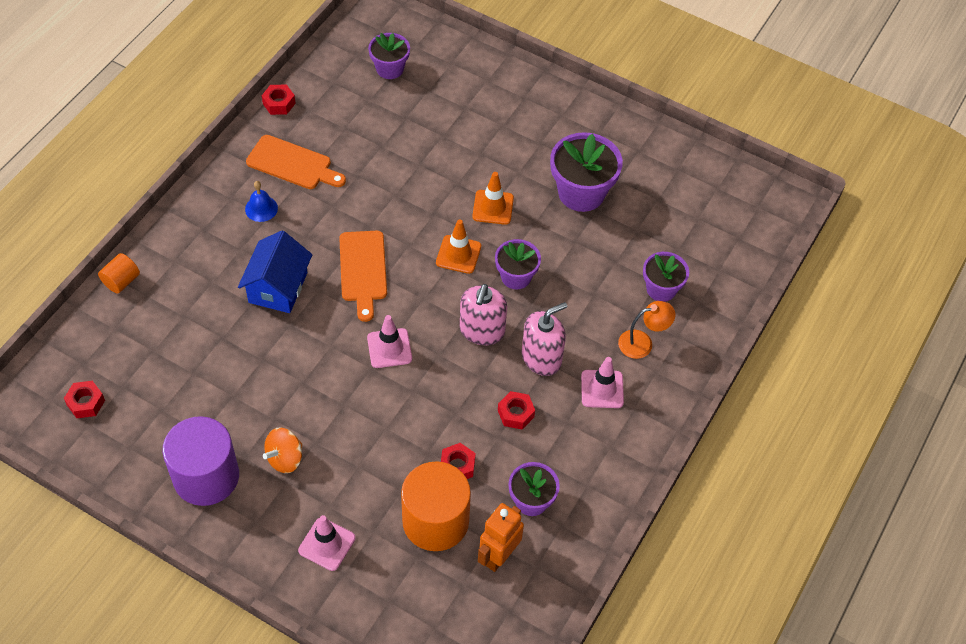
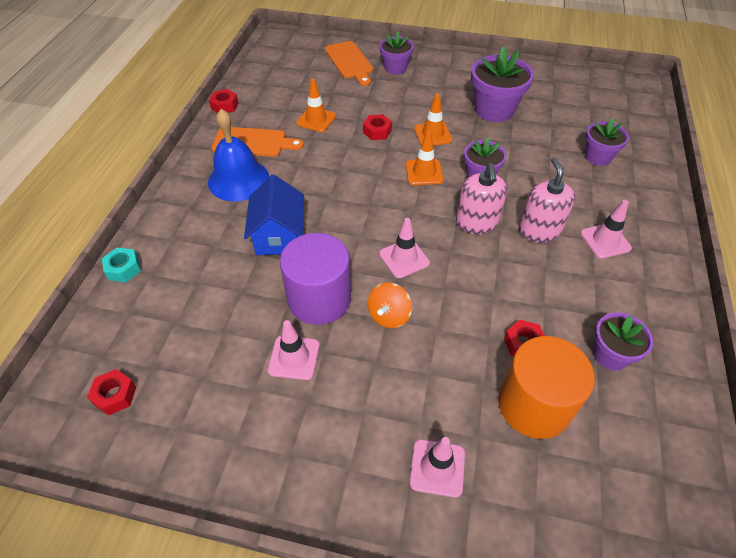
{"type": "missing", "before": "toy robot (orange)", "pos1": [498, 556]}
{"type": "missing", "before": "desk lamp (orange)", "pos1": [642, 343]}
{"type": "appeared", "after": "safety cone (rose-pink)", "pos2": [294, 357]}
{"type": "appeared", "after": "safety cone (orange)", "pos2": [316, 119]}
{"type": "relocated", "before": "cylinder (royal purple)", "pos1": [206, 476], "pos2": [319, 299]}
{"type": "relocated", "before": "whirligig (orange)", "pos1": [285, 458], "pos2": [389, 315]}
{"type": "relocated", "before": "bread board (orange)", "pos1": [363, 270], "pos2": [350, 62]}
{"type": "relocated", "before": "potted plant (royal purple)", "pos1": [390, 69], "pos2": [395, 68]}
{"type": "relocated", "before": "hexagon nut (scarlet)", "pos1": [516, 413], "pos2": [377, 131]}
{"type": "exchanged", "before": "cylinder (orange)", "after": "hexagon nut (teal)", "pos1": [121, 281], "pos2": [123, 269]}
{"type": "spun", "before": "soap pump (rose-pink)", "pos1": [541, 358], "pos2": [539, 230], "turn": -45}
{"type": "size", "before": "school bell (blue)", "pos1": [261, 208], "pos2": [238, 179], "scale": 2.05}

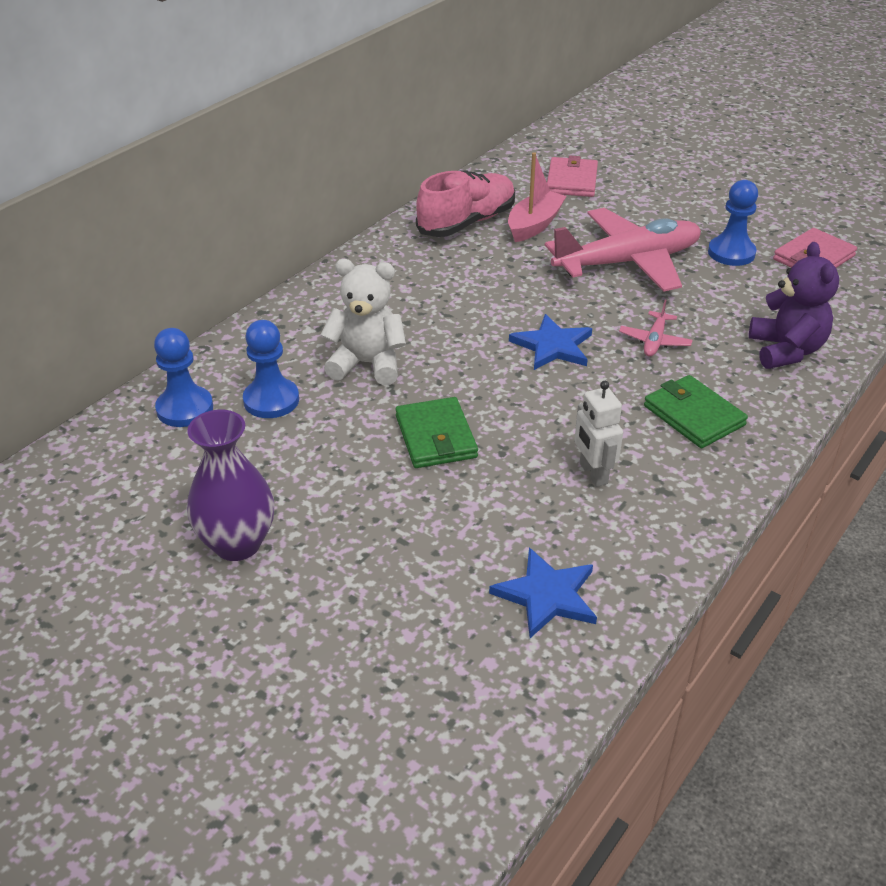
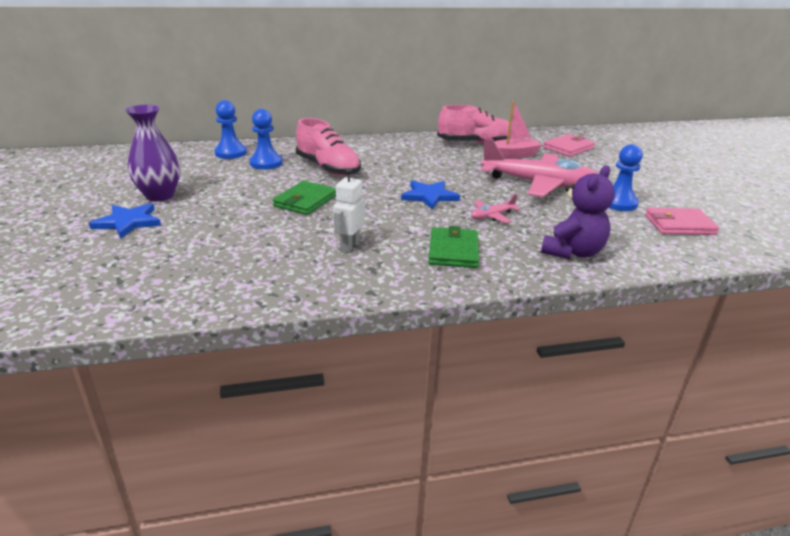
{"type": "relocated", "before": "star (blue)", "pos1": [547, 595], "pos2": [128, 222]}
{"type": "exchanged", "before": "stuffed bear (white)", "after": "sneaker (rose-pink)", "pos1": [367, 364], "pos2": [328, 168]}

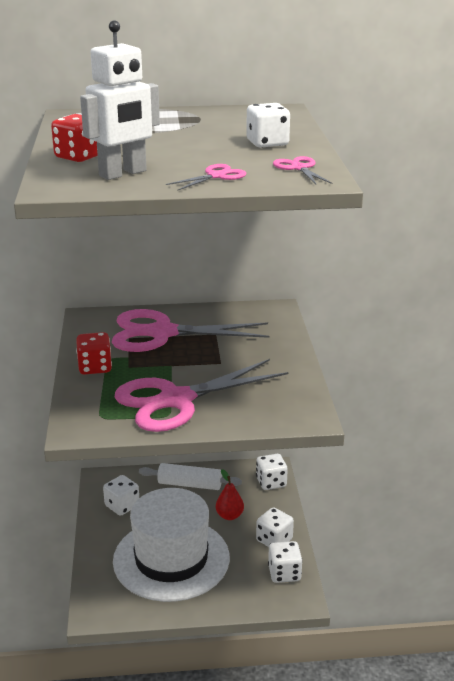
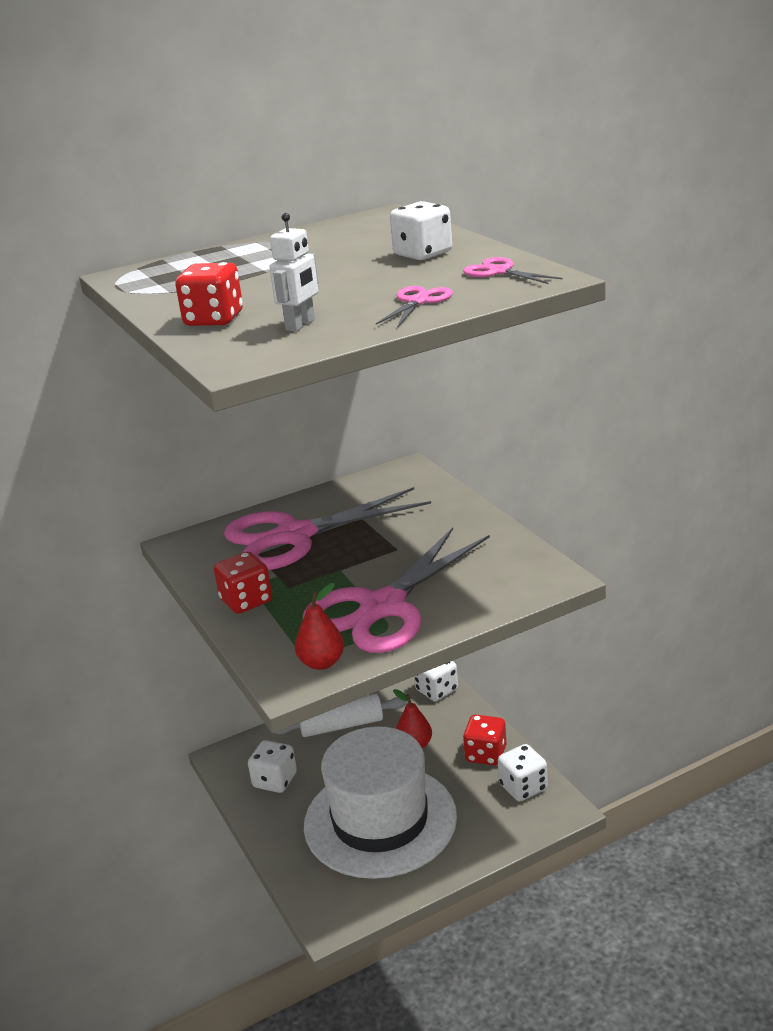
{"type": "appeared", "after": "pear (scarlet)", "pos2": [322, 663]}
{"type": "colour", "before": "game die (white)", "after": "game die (scarlet)", "pos1": [274, 540], "pos2": [486, 754]}
{"type": "size", "before": "toy robot (white)", "pos1": [123, 173], "pos2": [301, 325], "scale": 0.58}

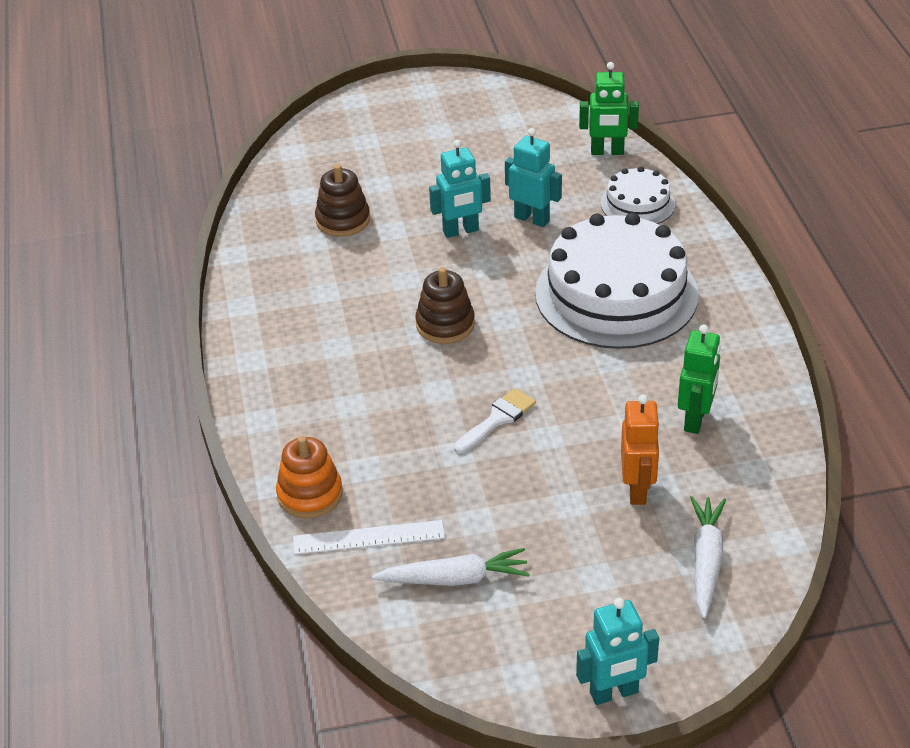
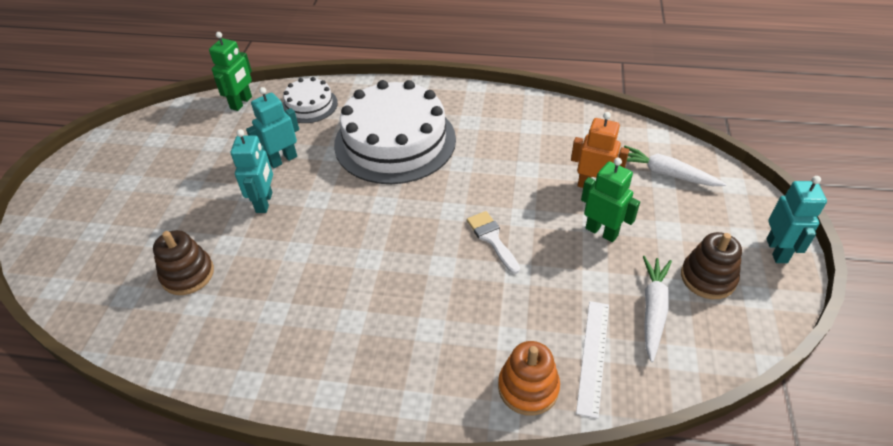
{"type": "relocated", "before": "stacking toy (russet)", "pos1": [445, 324], "pos2": [708, 278]}
{"type": "relocated", "before": "toy robot (green)", "pos1": [695, 419], "pos2": [601, 232]}

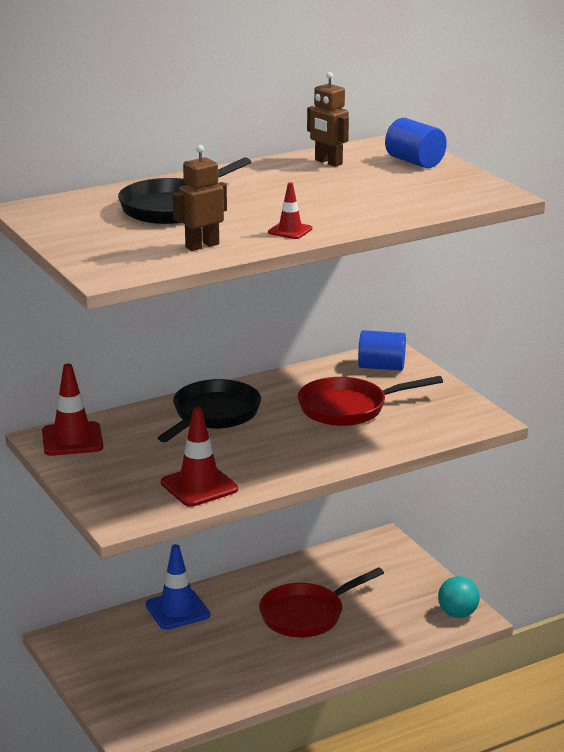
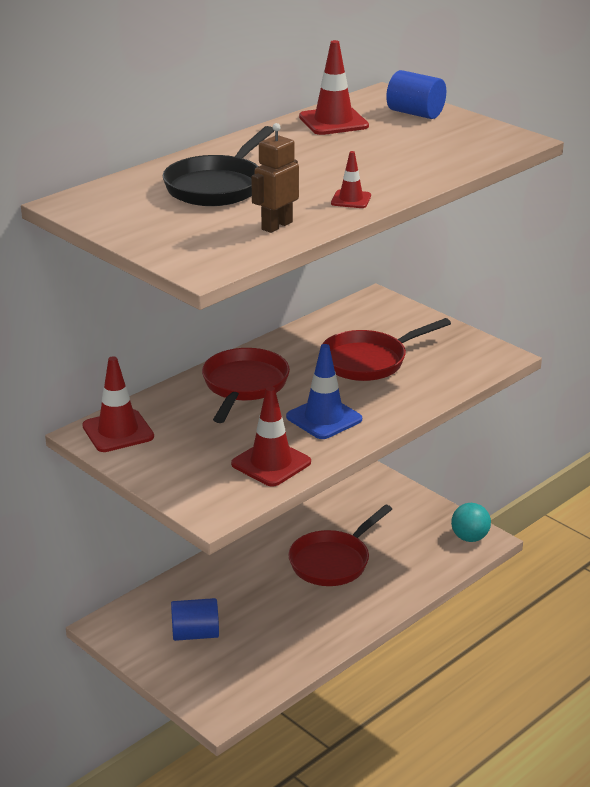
{"type": "relocated", "before": "safety cone (blue)", "pos1": [177, 610], "pos2": [324, 418]}
{"type": "relocated", "before": "cylinder (blue)", "pos1": [381, 367], "pos2": [195, 634]}
{"type": "exchanged", "before": "toy robot (russet)", "after": "safety cone (scarlet)", "pos1": [328, 162], "pos2": [333, 122]}
{"type": "colour", "before": "frying pan (jet-black)", "after": "frying pan (scarlet)", "pos1": [213, 415], "pos2": [244, 386]}

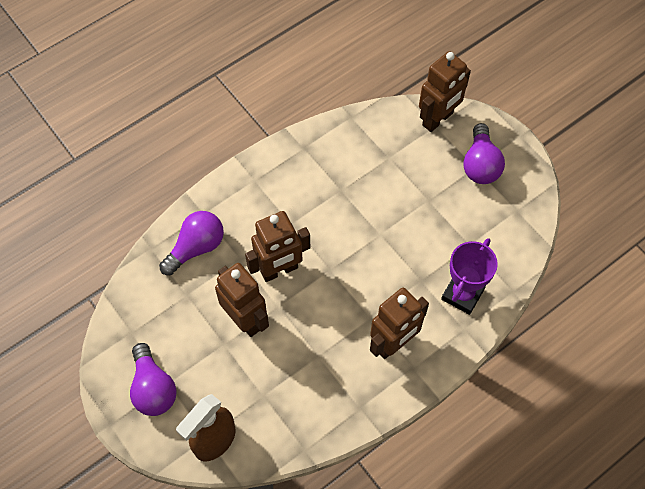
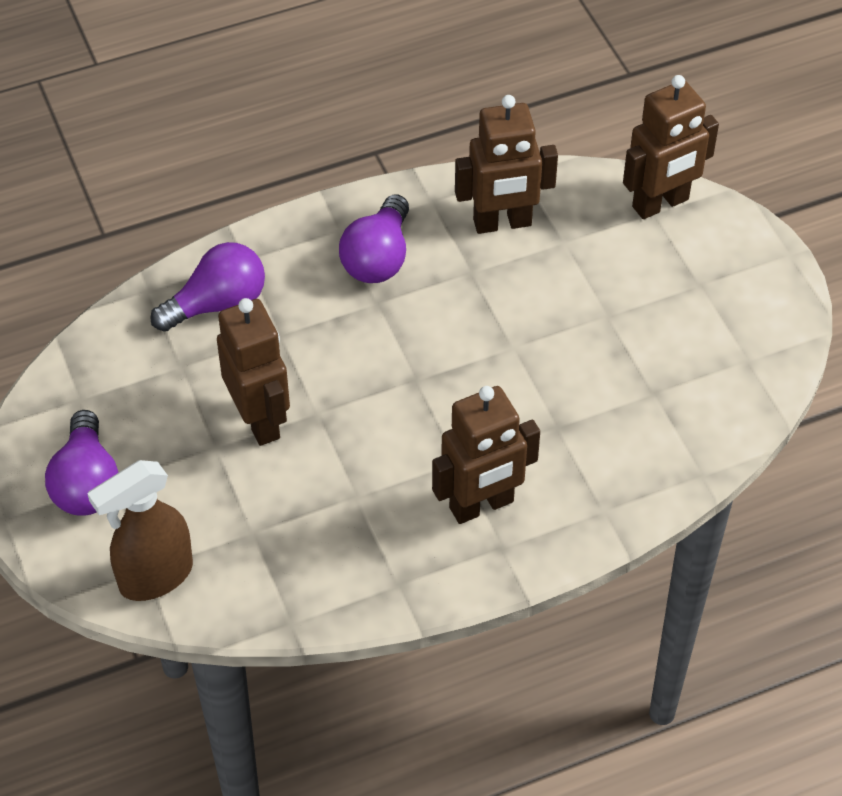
{"type": "missing", "before": "prize cup (royal purple)", "pos1": [462, 294]}
{"type": "relocated", "before": "toy robot (russet)", "pos1": [279, 270], "pos2": [502, 223]}
{"type": "relocated", "before": "bulb (royal purple)", "pos1": [480, 164], "pos2": [378, 258]}

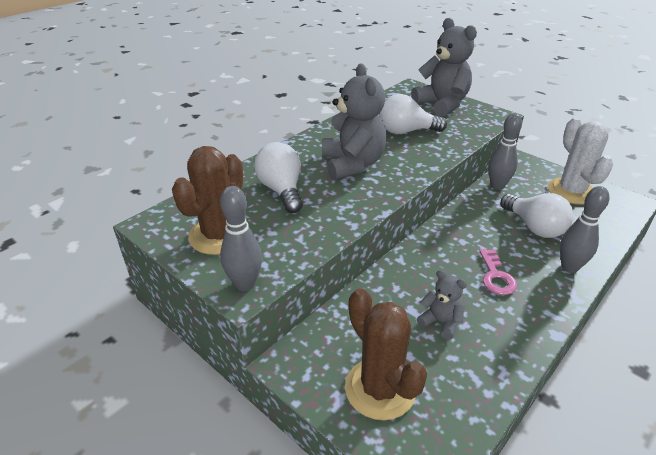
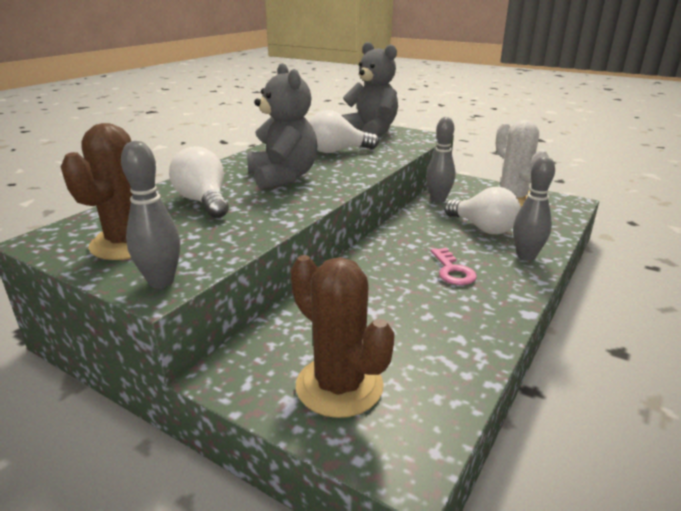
{"type": "missing", "before": "stuffed bear (gray)", "pos1": [440, 322]}

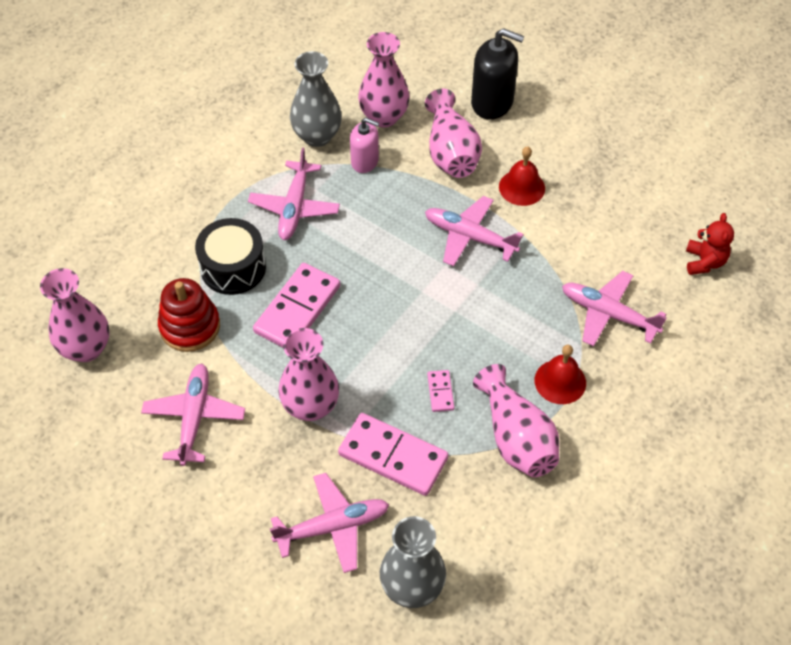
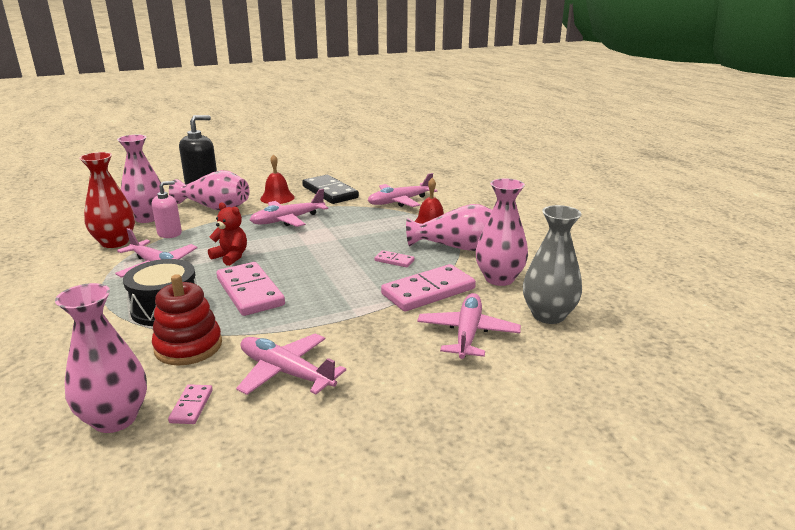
{"type": "appeared", "after": "domino tile (rose-pink)", "pos2": [191, 406]}
{"type": "appeared", "after": "domino tile (jet-black)", "pos2": [329, 192]}
{"type": "relocated", "before": "vase (rose-pink)", "pos1": [310, 406], "pos2": [499, 279]}
{"type": "relocated", "before": "stuffed bear (scarlet)", "pos1": [704, 262], "pos2": [231, 257]}
{"type": "colour", "before": "vase (gray)", "after": "vase (scarlet)", "pos1": [317, 136], "pos2": [115, 242]}

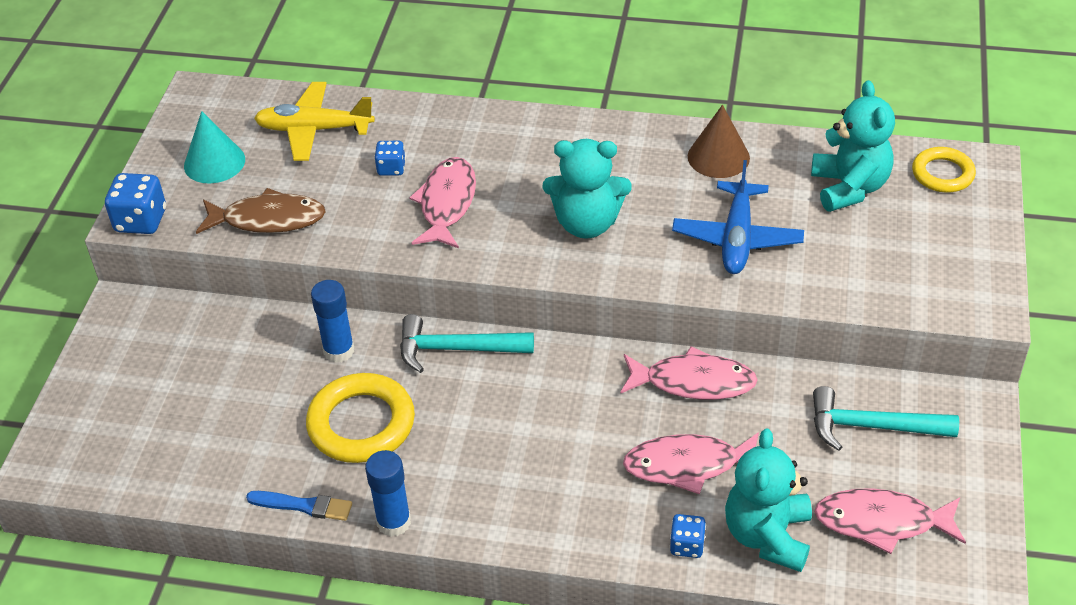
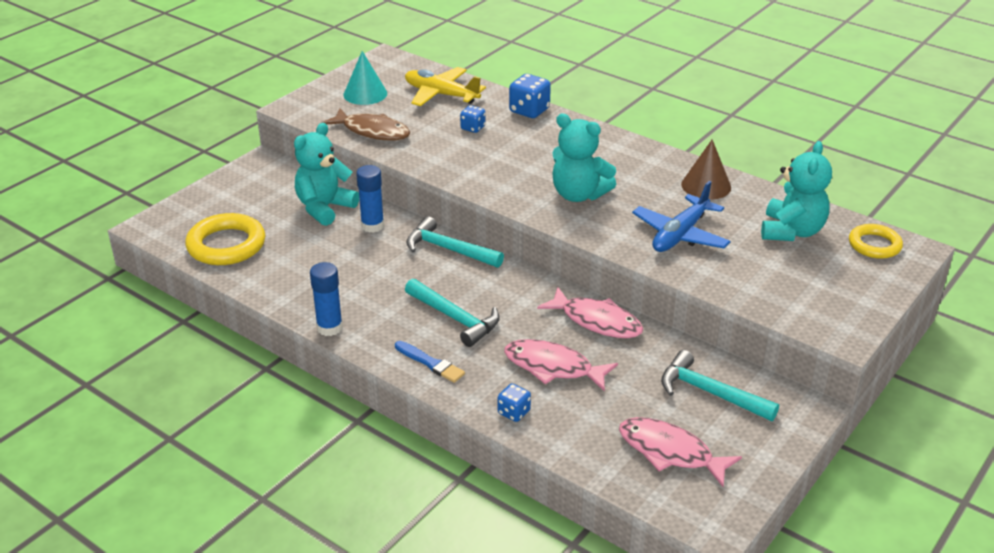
{"type": "missing", "before": "toy fish (rose-pink)", "pos1": [447, 204]}
{"type": "appeared", "after": "claw hammer (teal)", "pos2": [455, 318]}
{"type": "relocated", "before": "game die (blue)", "pos1": [141, 221], "pos2": [529, 111]}
{"type": "relocated", "before": "paintbrush (blue)", "pos1": [303, 506], "pos2": [430, 363]}
{"type": "relocated", "before": "hoop (yellow)", "pos1": [361, 424], "pos2": [226, 245]}
{"type": "relocated", "before": "stuffed bear (teal)", "pos1": [767, 536], "pos2": [324, 208]}

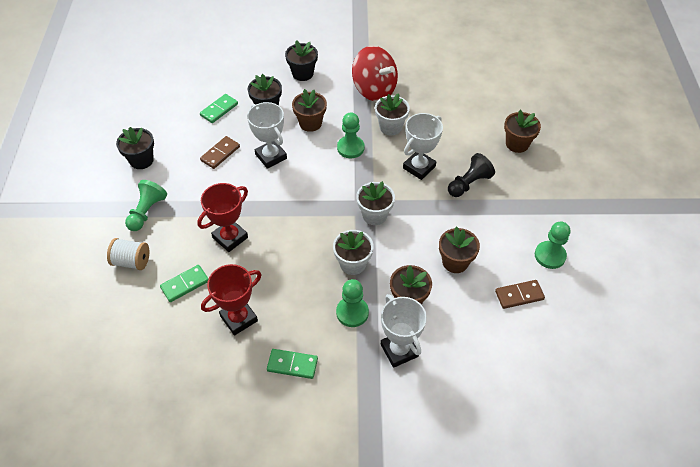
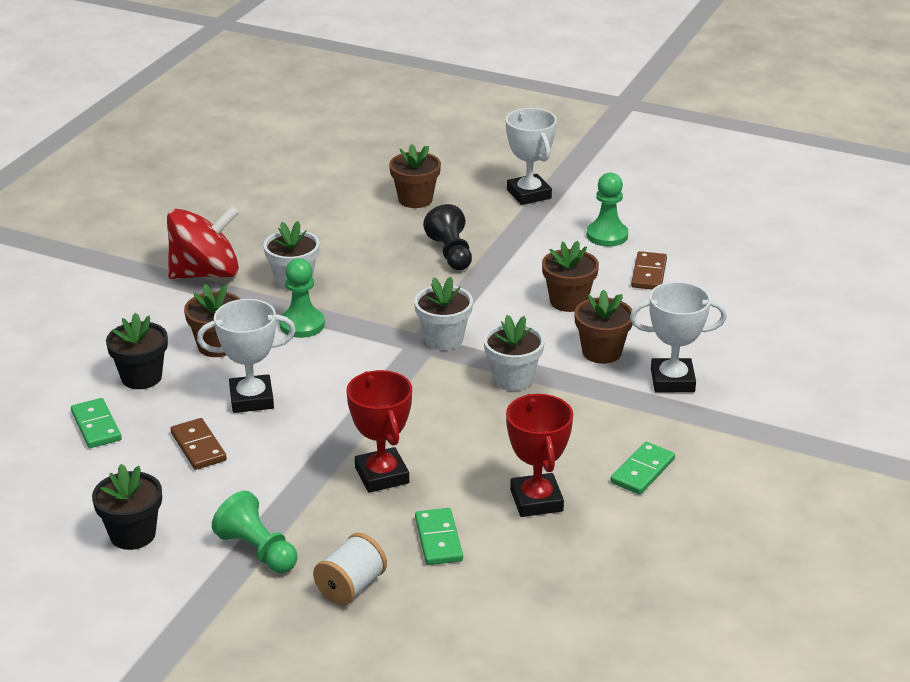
{"type": "missing", "before": "potted plant (jet-black)", "pos1": [302, 73]}
{"type": "missing", "before": "pawn (green)", "pos1": [352, 312]}
{"type": "relocated", "before": "prize cup (white)", "pos1": [419, 167], "pos2": [529, 194]}

